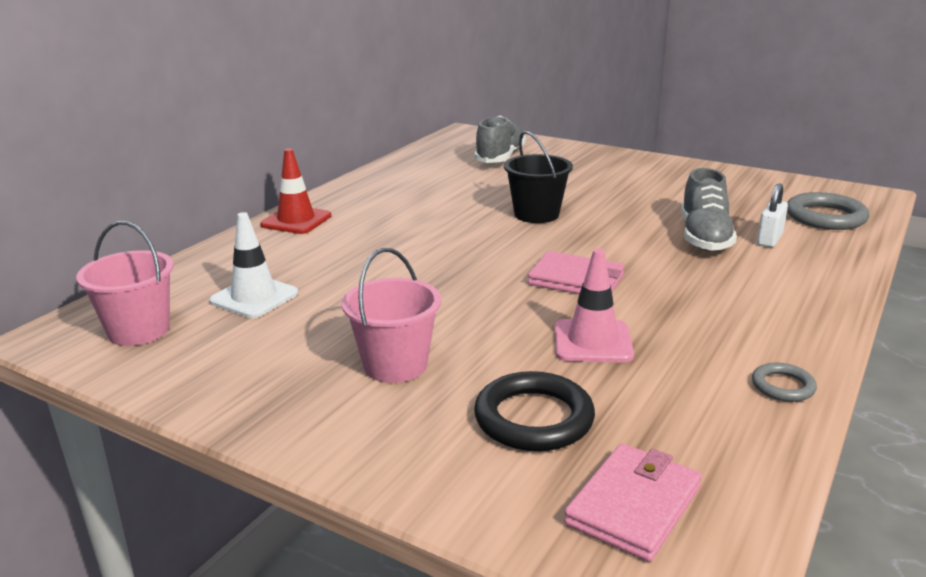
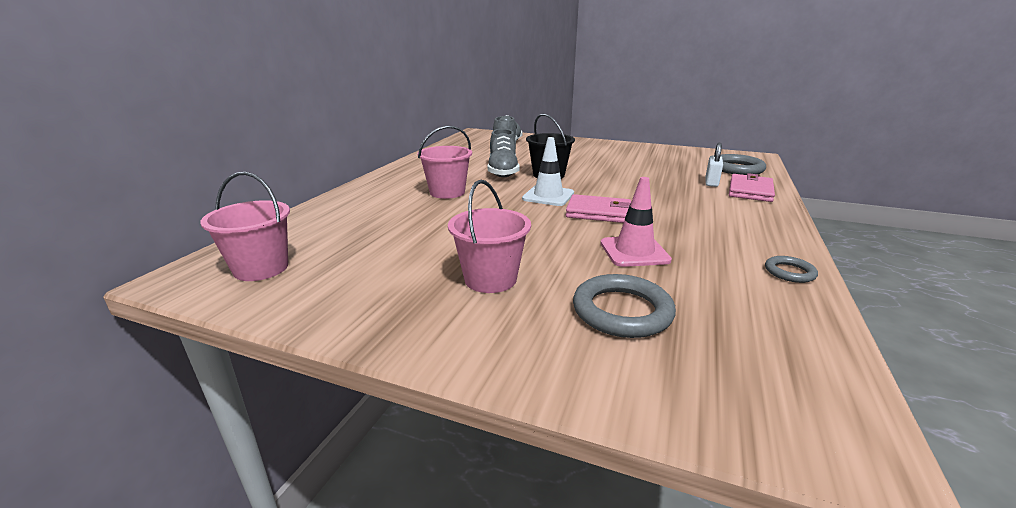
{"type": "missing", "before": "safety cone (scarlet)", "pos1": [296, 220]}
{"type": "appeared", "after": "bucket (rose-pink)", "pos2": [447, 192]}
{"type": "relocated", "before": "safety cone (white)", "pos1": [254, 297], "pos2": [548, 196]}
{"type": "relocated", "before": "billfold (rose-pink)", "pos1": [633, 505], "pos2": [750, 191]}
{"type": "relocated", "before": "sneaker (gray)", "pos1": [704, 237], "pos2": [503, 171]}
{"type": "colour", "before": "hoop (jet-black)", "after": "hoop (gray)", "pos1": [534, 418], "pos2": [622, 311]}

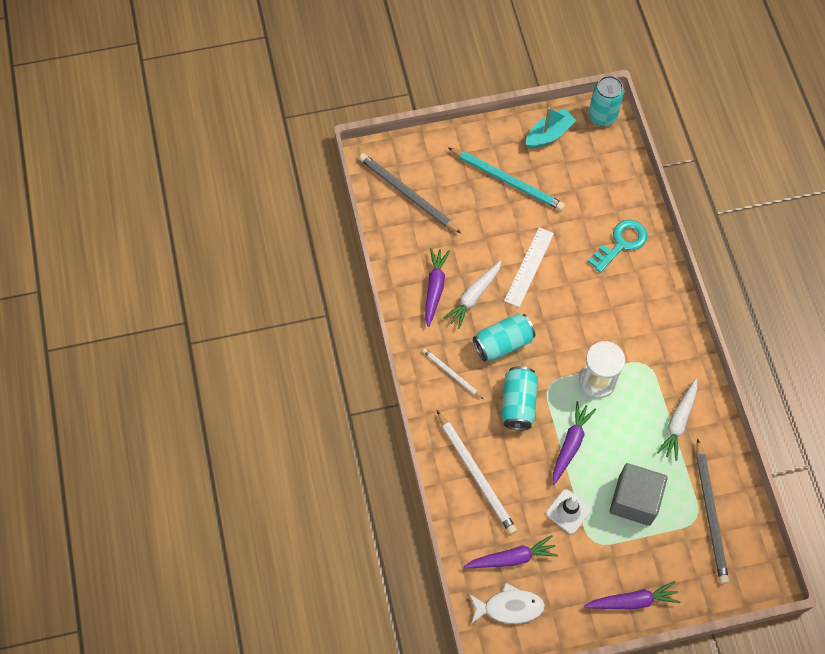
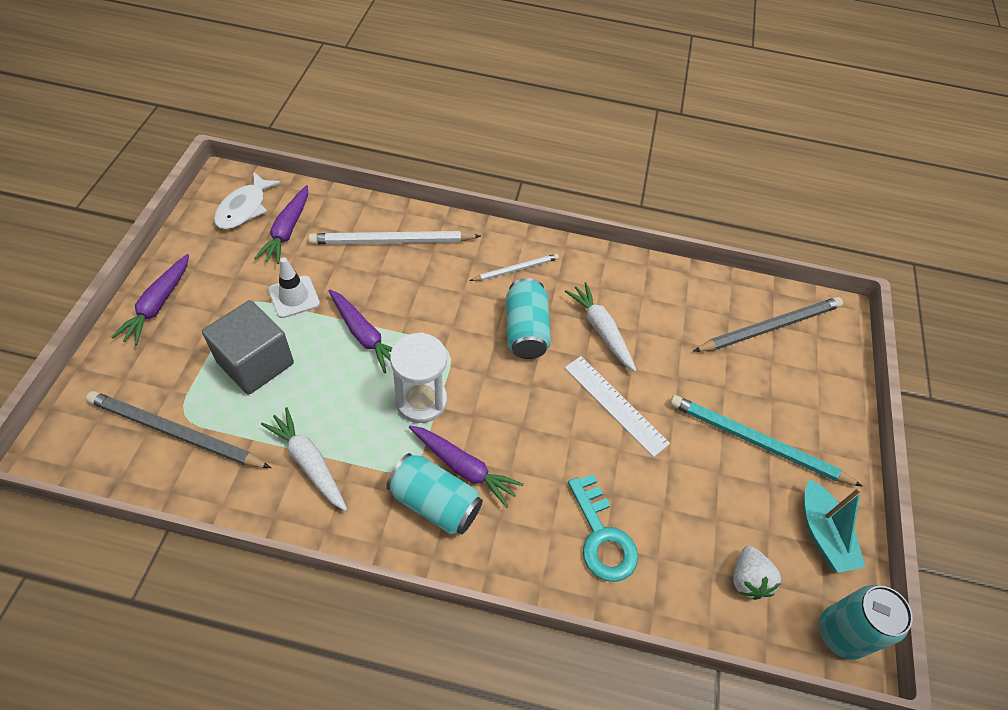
{"type": "appeared", "after": "berry (white)", "pos2": [748, 579]}
{"type": "relocated", "before": "carrot (royal purple)", "pos1": [435, 288], "pos2": [464, 468]}
{"type": "relocated", "before": "soda can (teal)", "pos1": [518, 403], "pos2": [435, 503]}
{"type": "spun", "before": "lead pencil (teal)", "pos1": [507, 181], "pos2": [756, 442], "turn": 60}

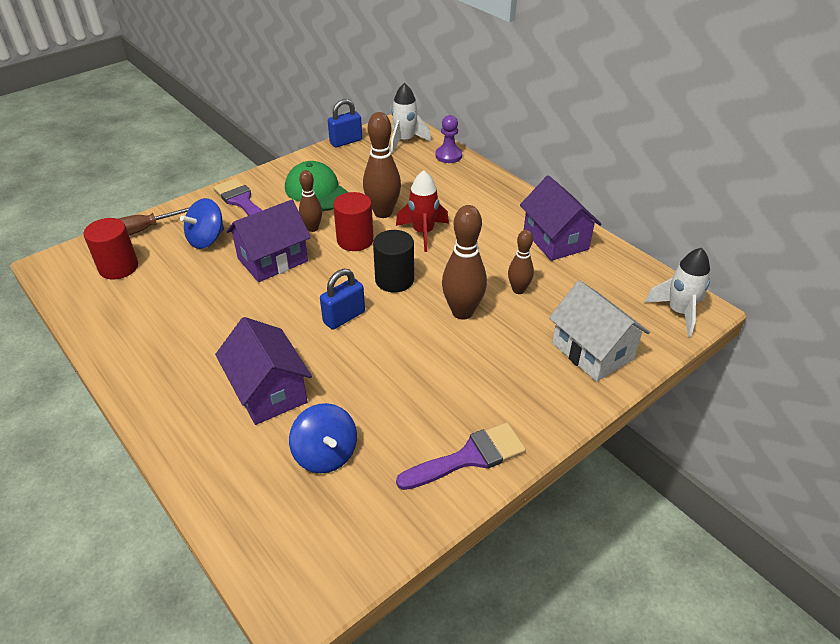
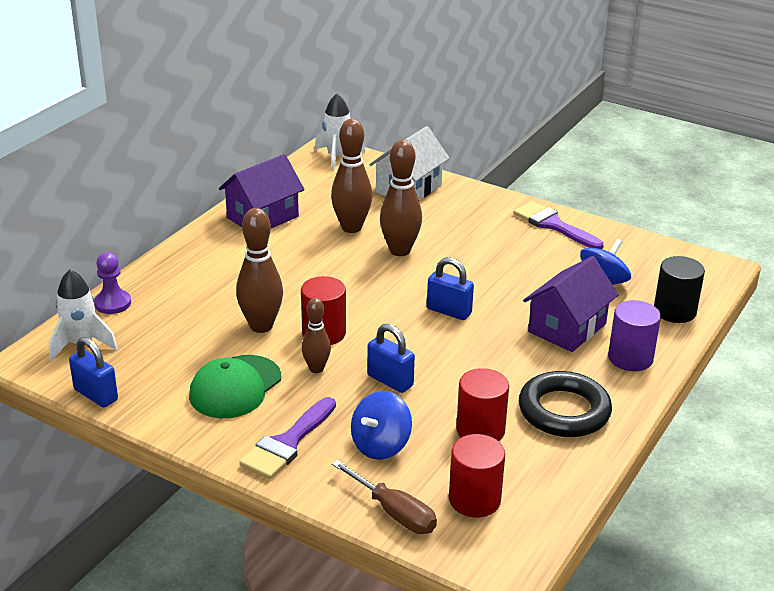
{"type": "missing", "before": "toy rocket (scarlet)", "pos1": [423, 233]}
{"type": "appeared", "after": "cylinder (scarlet)", "pos2": [480, 430]}
{"type": "appeared", "after": "hoop (jet-black)", "pos2": [564, 411]}
{"type": "appeared", "after": "cylinder (royal purple)", "pos2": [630, 358]}
{"type": "relocated", "before": "cylinder (jet-black)", "pos1": [394, 280], "pos2": [674, 311]}
{"type": "exchanged", "before": "house (royal purple)", "after": "padlock (blue)", "pos1": [273, 260], "pos2": [390, 381]}
{"type": "spun", "before": "whirligig (blue)", "pos1": [207, 239], "pos2": [380, 445], "turn": 105}
{"type": "size", "before": "tenpin (russet)", "pos1": [518, 290], "pos2": [351, 227], "scale": 1.67}

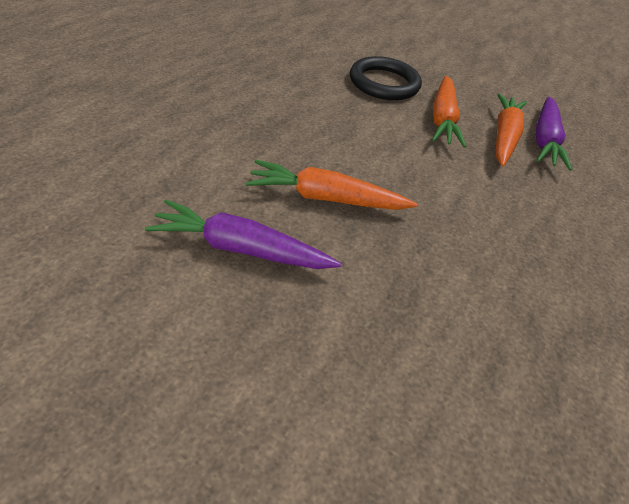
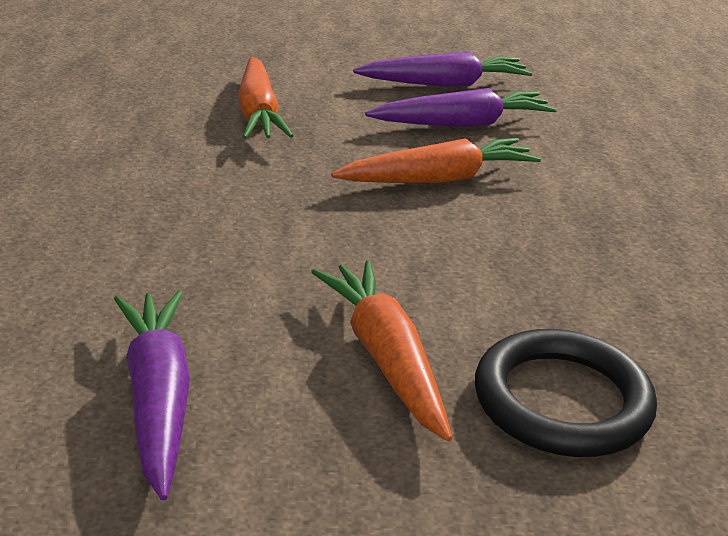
{"type": "appeared", "after": "carrot (royal purple)", "pos2": [445, 84]}
{"type": "relocated", "before": "carrot (orange)", "pos1": [503, 137], "pos2": [258, 113]}

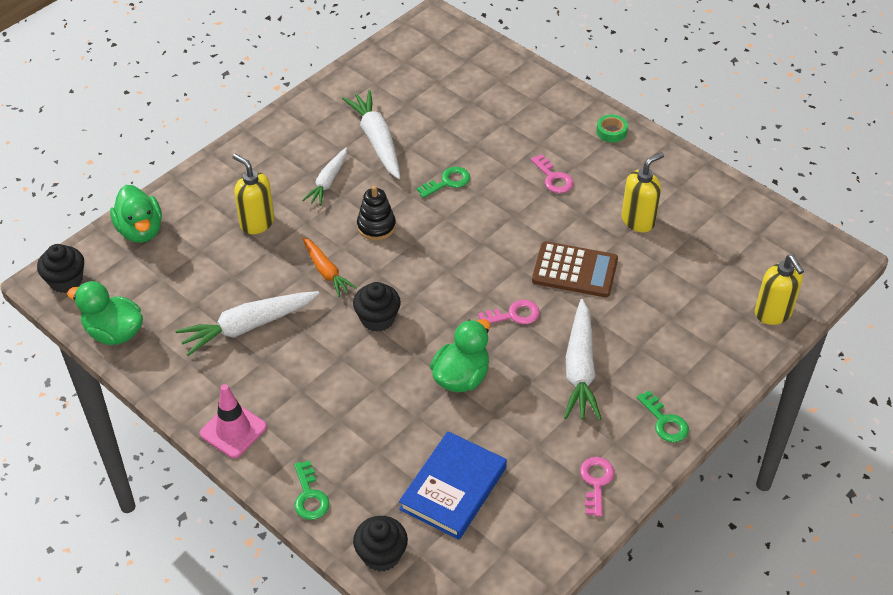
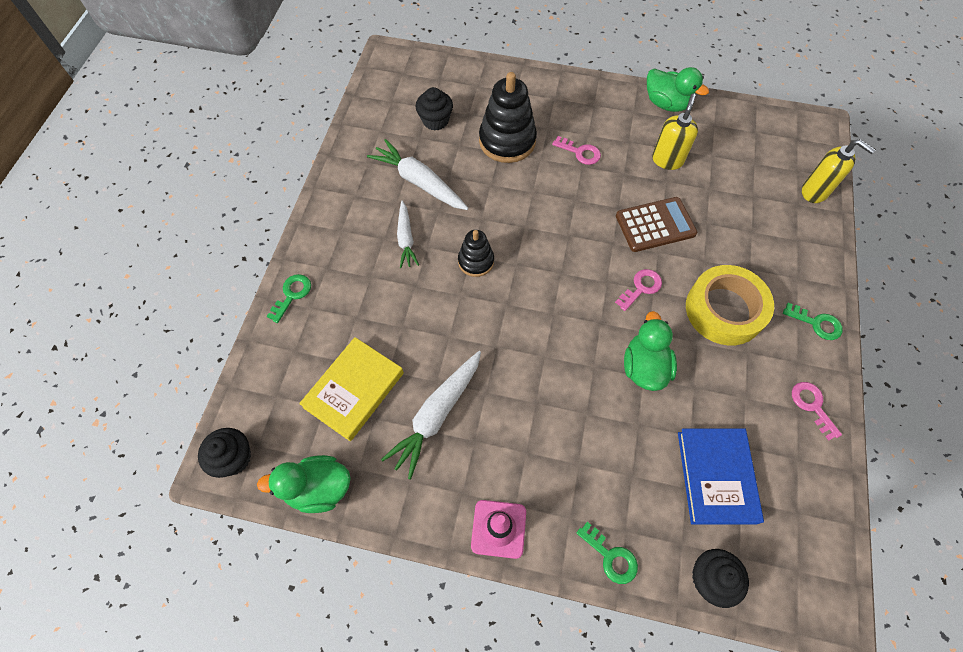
{"type": "missing", "before": "soap pump (yellow)", "pos1": [257, 223]}
{"type": "missing", "before": "carrot (orange)", "pos1": [326, 271]}
{"type": "missing", "before": "sticky tape (green)", "pos1": [611, 131]}
{"type": "appeared", "after": "hardback (yellow)", "pos2": [354, 390]}
{"type": "appeared", "after": "stacking toy (jet-black)", "pos2": [507, 141]}
{"type": "relocated", "before": "duck (green)", "pos1": [140, 230], "pos2": [666, 104]}
{"type": "relocated", "before": "muffin (jet-black)", "pos1": [377, 319], "pos2": [435, 120]}
{"type": "relocated", "before": "door key (green)", "pos1": [448, 182], "pos2": [292, 295]}
{"type": "exchanged", "before": "carrot (white)", "after": "sticky tape (yellow)", "pos1": [580, 369], "pos2": [724, 310]}

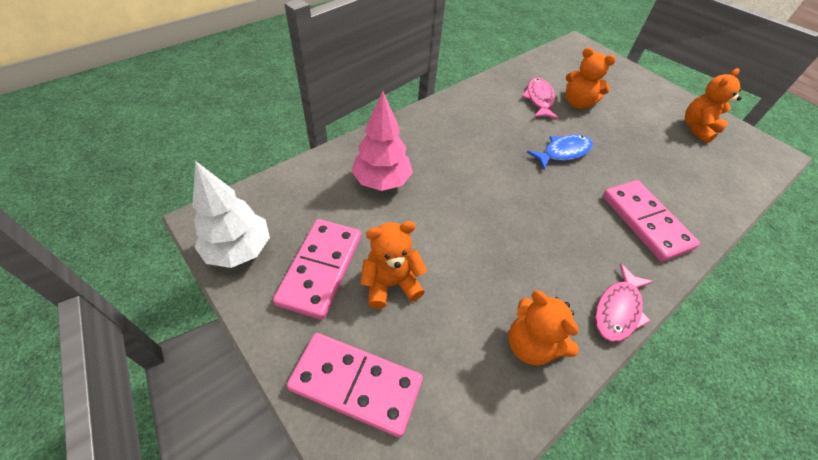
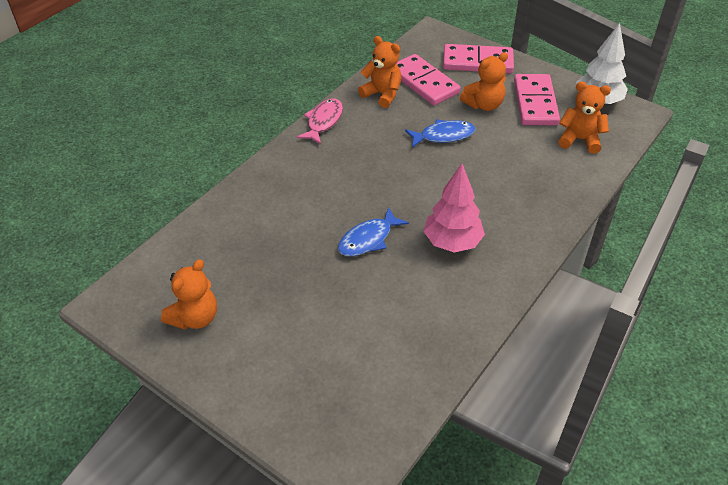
{"type": "missing", "before": "toy fish (rose-pink)", "pos1": [539, 99]}
{"type": "appeared", "after": "toy fish (blue)", "pos2": [443, 136]}
{"type": "relocated", "before": "tree (rose-pink)", "pos1": [382, 181], "pos2": [452, 242]}
{"type": "relocated", "before": "stuffed bear (orange)", "pos1": [577, 103], "pos2": [579, 140]}
{"type": "relocated", "before": "domino tile (rose-pink)", "pos1": [645, 222], "pos2": [424, 82]}

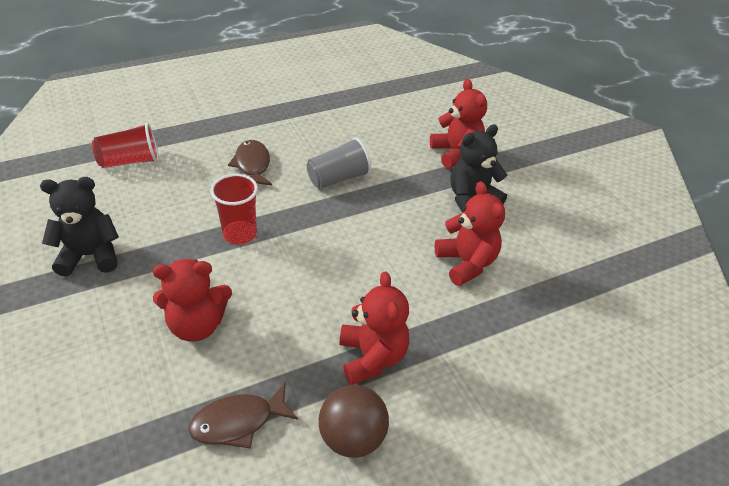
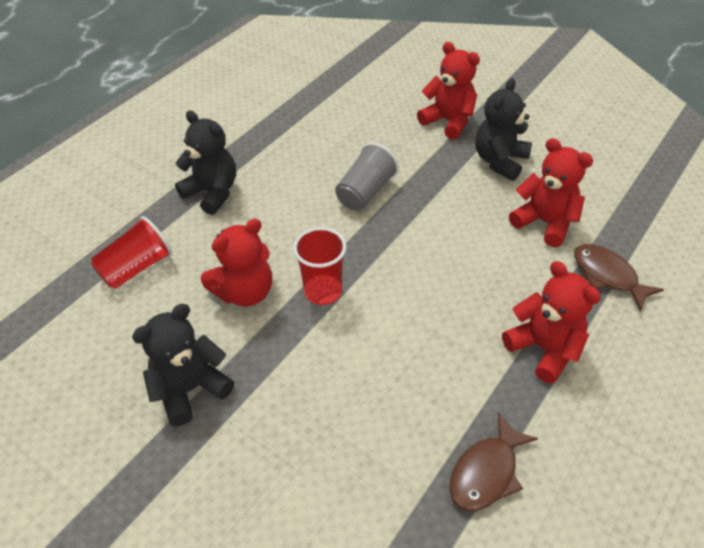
{"type": "missing", "before": "ball (russet)", "pos1": [352, 437]}
{"type": "appeared", "after": "stuffed bear (jet-black)", "pos2": [212, 192]}
{"type": "relocated", "before": "stuffed bear (scarlet)", "pos1": [197, 325], "pos2": [245, 292]}
{"type": "relocated", "before": "toy fish (russet)", "pos1": [252, 165], "pos2": [607, 276]}

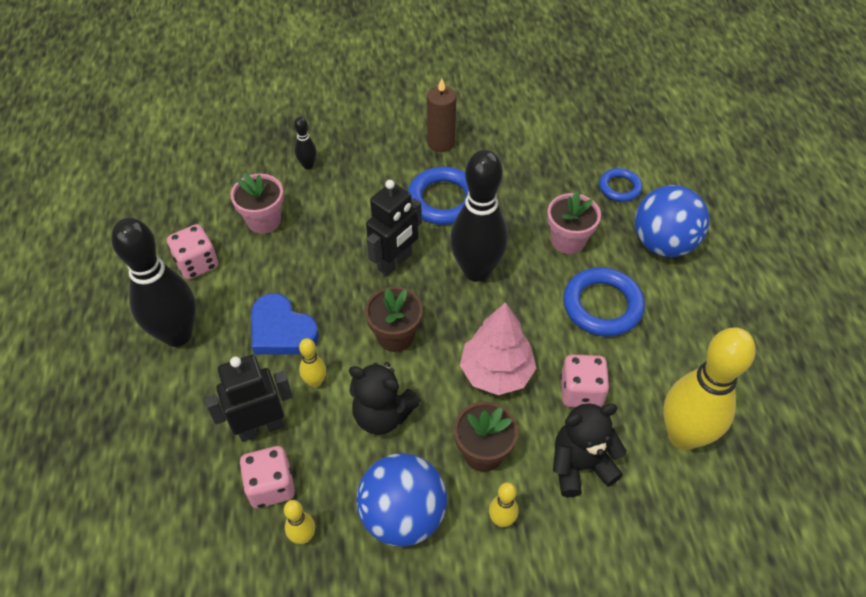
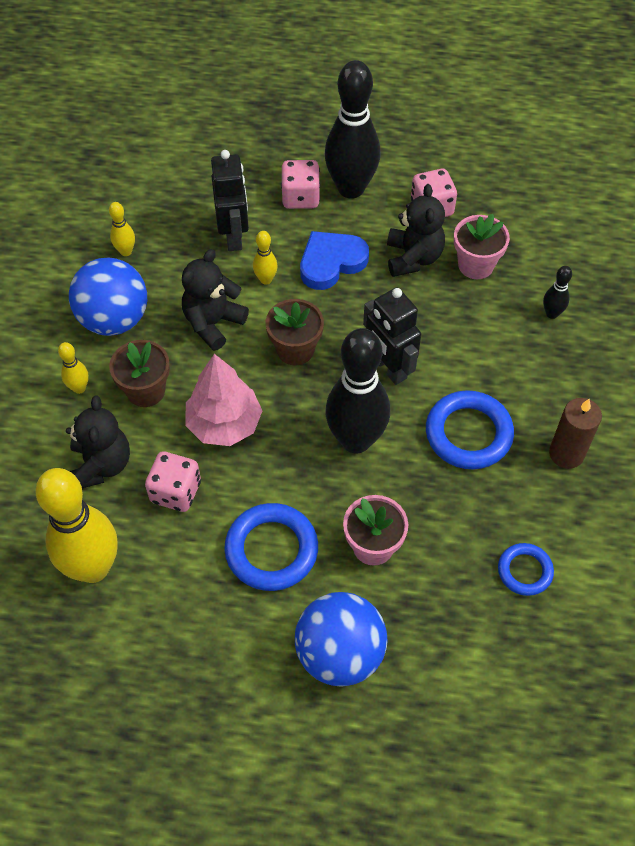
{"type": "appeared", "after": "stuffed bear (jet-black)", "pos2": [413, 258]}
{"type": "relocated", "before": "game die (rose-pink)", "pos1": [271, 486], "pos2": [300, 197]}
{"type": "relocated", "before": "hoop (blue)", "pos1": [619, 187], "pos2": [524, 571]}

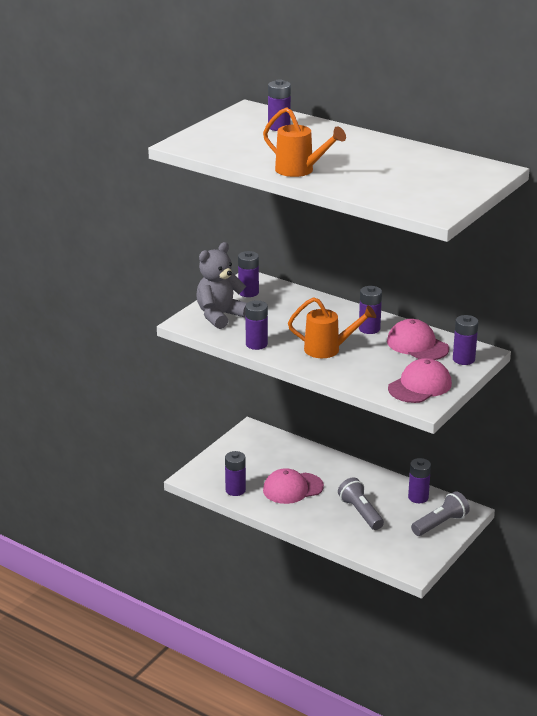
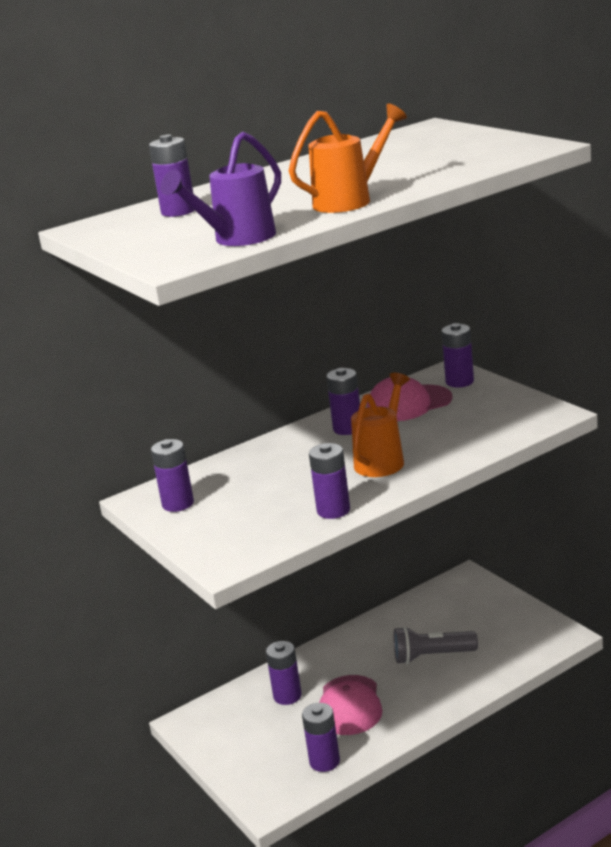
{"type": "missing", "before": "stuffed bear (gray)", "pos1": [220, 316]}
{"type": "missing", "before": "cap (rose-pink)", "pos1": [420, 386]}
{"type": "missing", "before": "pocket torch (gray)", "pos1": [440, 524]}
{"type": "appeared", "after": "sprinkling can (royal purple)", "pos2": [236, 239]}
{"type": "relocated", "before": "battery (royal purple)", "pos1": [418, 497], "pos2": [287, 696]}

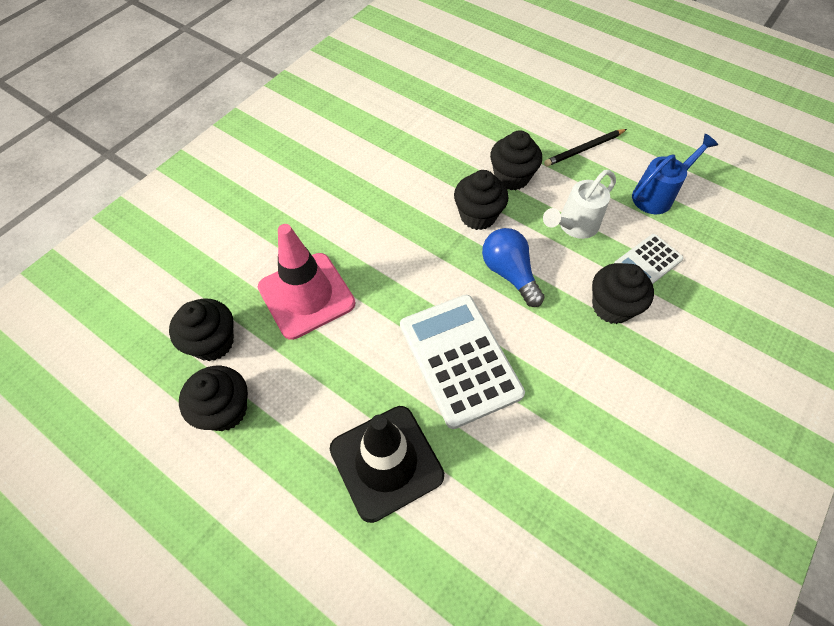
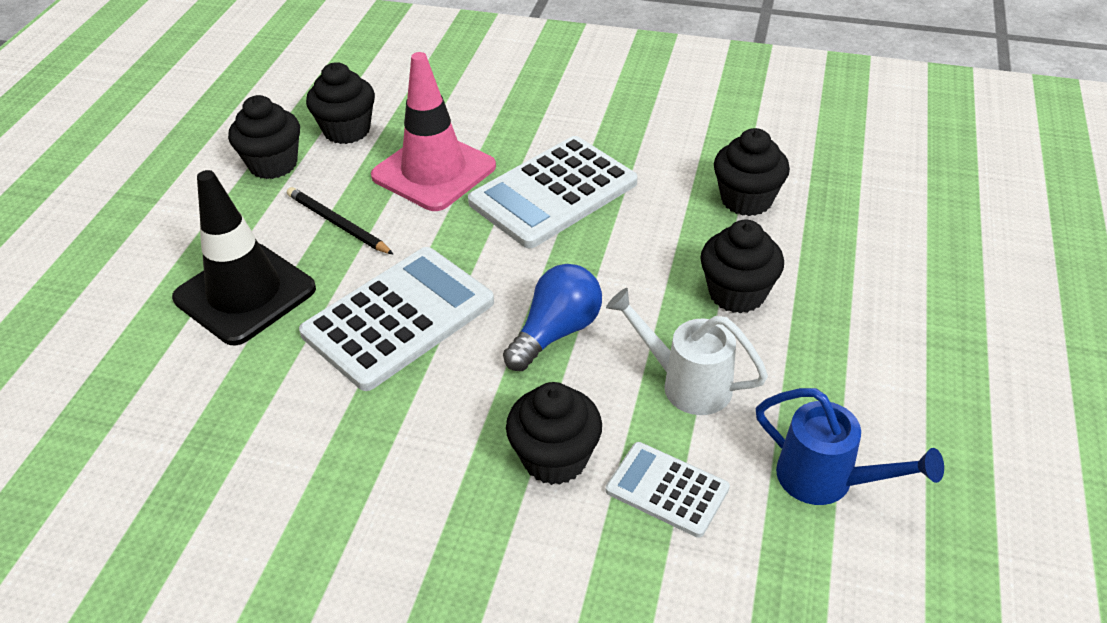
{"type": "appeared", "after": "adding machine (white)", "pos2": [553, 193]}
{"type": "relocated", "before": "muffin (jet-black)", "pos1": [478, 216], "pos2": [746, 200]}
{"type": "relocated", "before": "lead pencil (jet-black)", "pos1": [584, 149], "pos2": [338, 224]}

